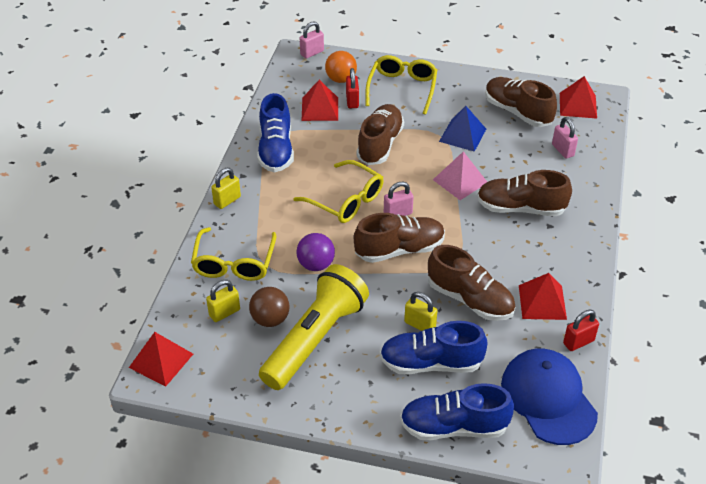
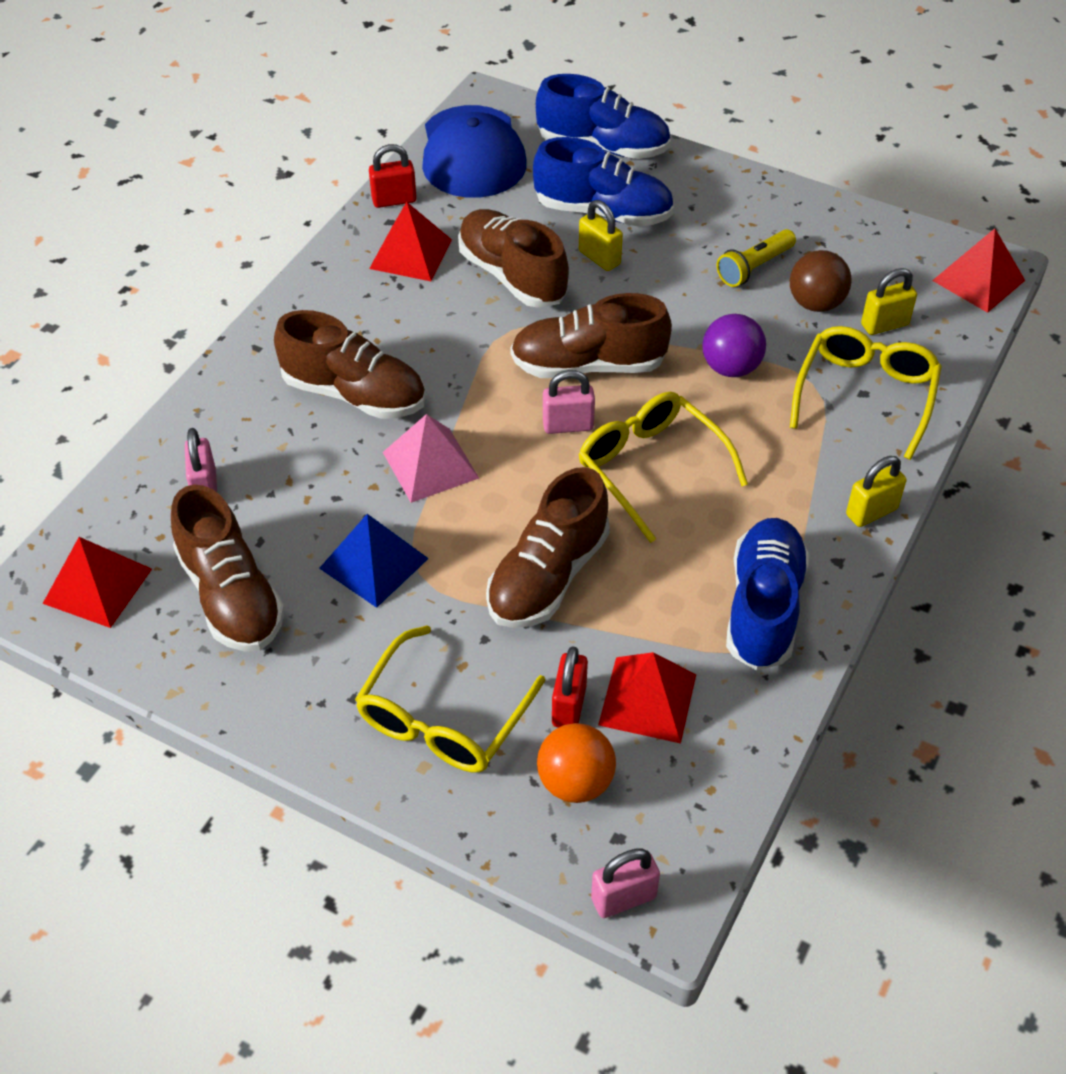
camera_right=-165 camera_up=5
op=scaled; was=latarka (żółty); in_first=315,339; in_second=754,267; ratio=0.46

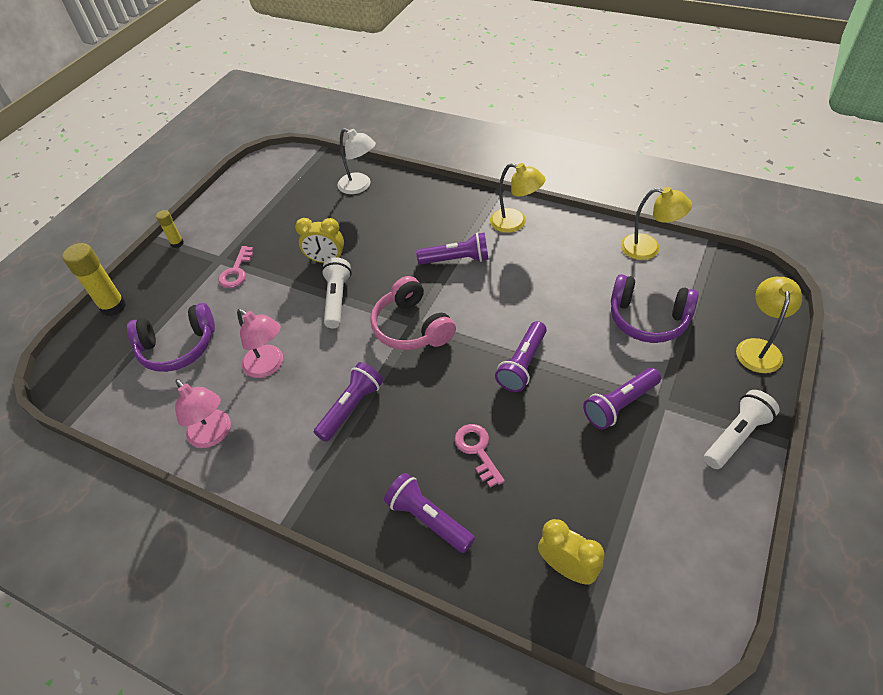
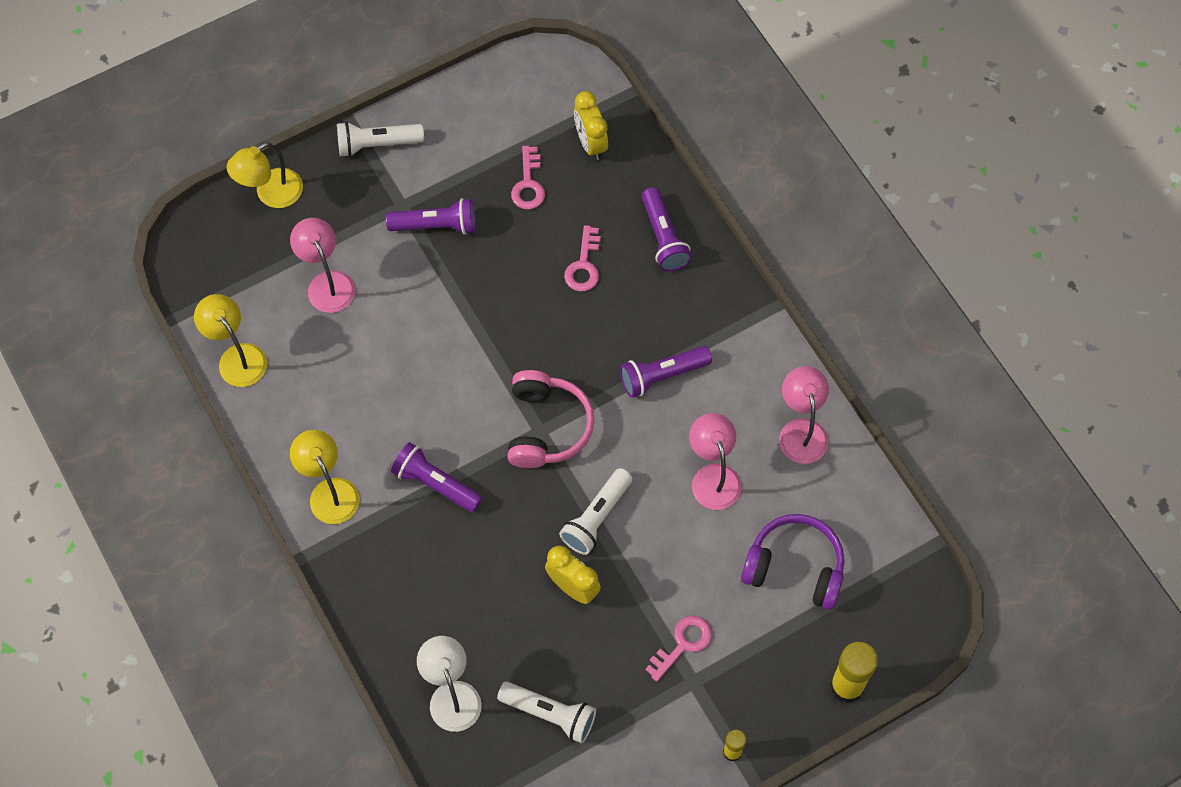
camera_right=-150 camera_up=15
op=swapped; was=słuchawki (fioletowy); now=lampka (różowy); in_first=648,319; in_second=327,283
op=gone; was=latarka (fioletowy); in_first=522,364
op=new; now=klucz (różowy); in_second=528,184
op=new; now=latarka (biały); in_second=550,714

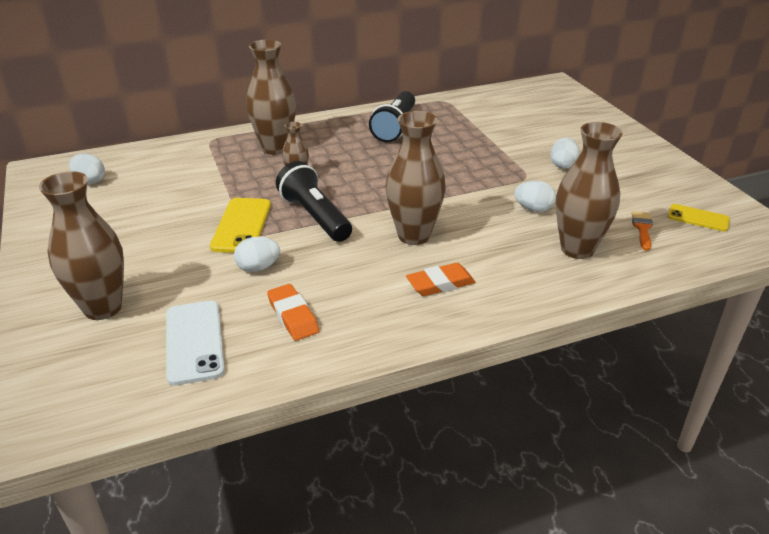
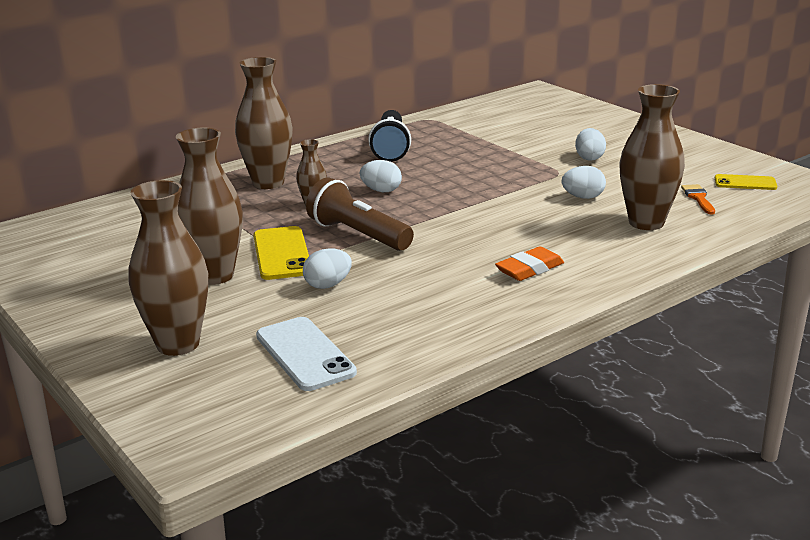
camera_right=-15 camera_up=-10
op=shifted; was=wazon (brązowy); in_first=414,235; in_second=214,276
op=shifted; was=jajko (biały); in_first=90,181; in_second=381,190
op=repainted; was=latarka (czarny); now=latarka (brązowy); in_first=315,216; in_second=358,235
op=gone; was=gumka do mazania (pomarańczowy); in_first=293,316

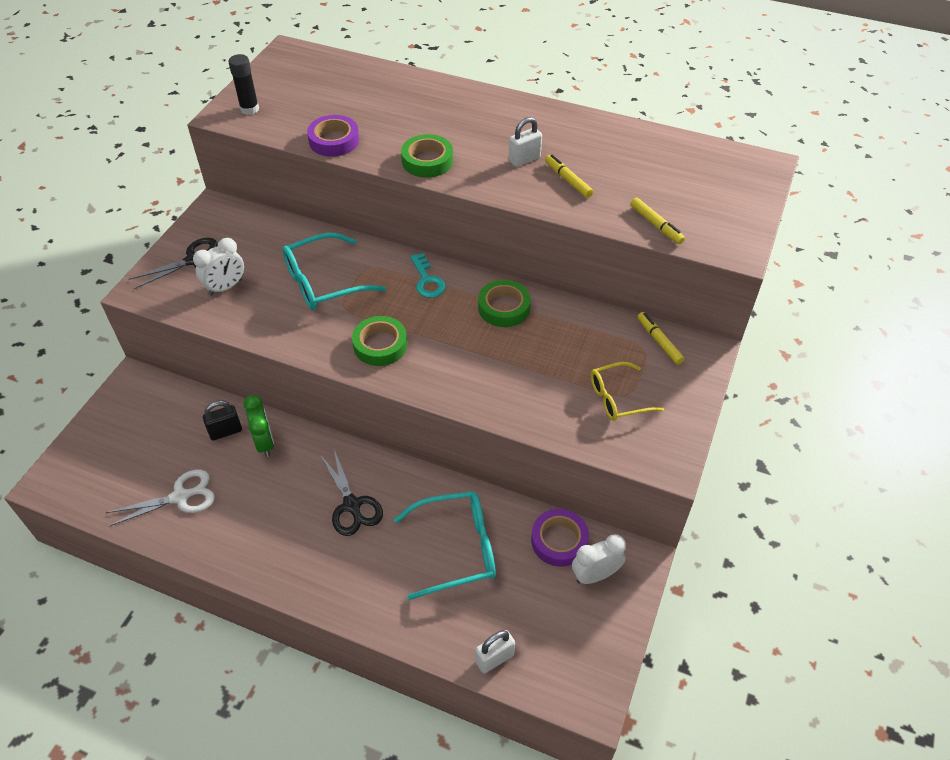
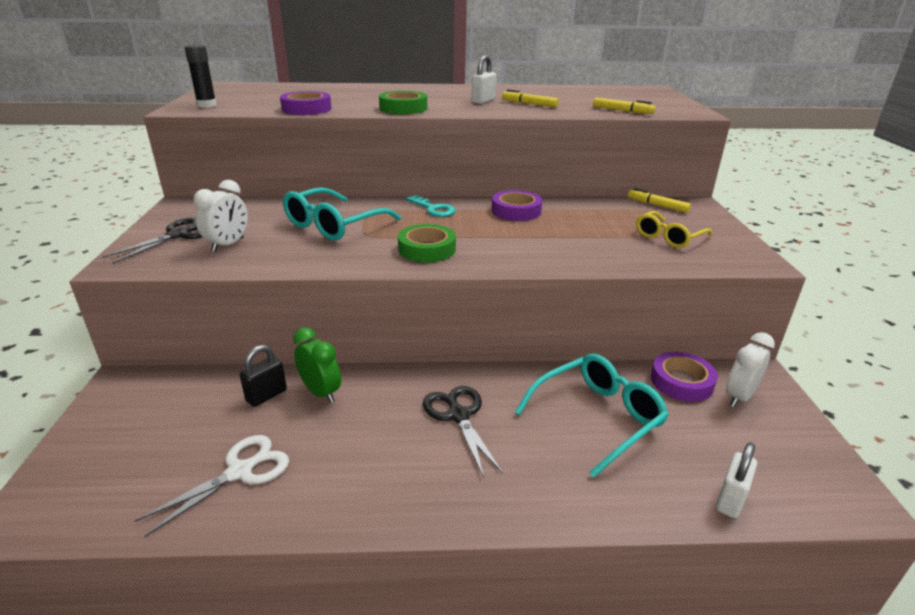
camera_right=-25 camera_up=-20
op=repainted; was=taśma klejąca (zielony); now=taśma klejąca (fioletowy); in_first=504,307; in_second=516,211
op=rotated; was=nożyczki (czarny); in_first=352,505; in_second=458,416; clockwise=-150

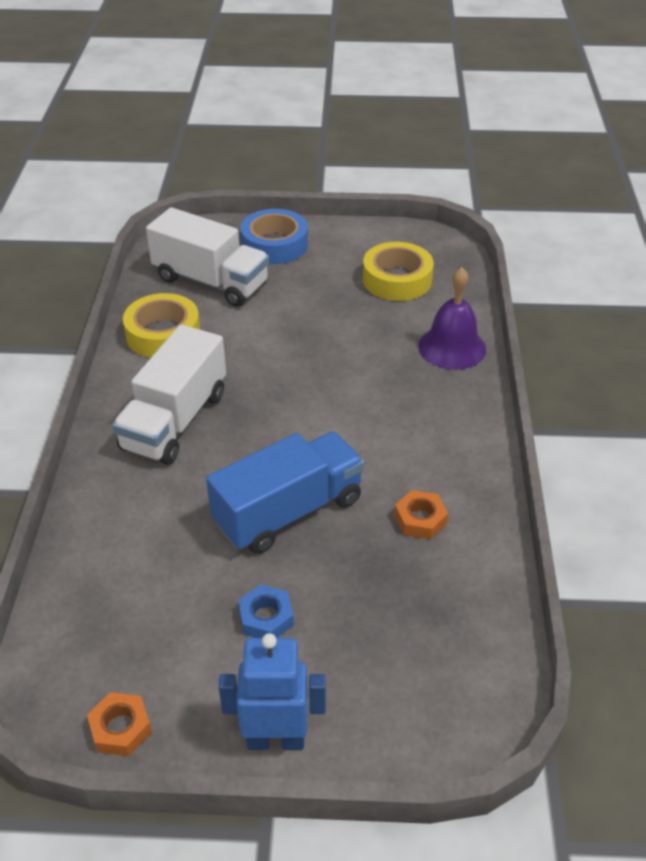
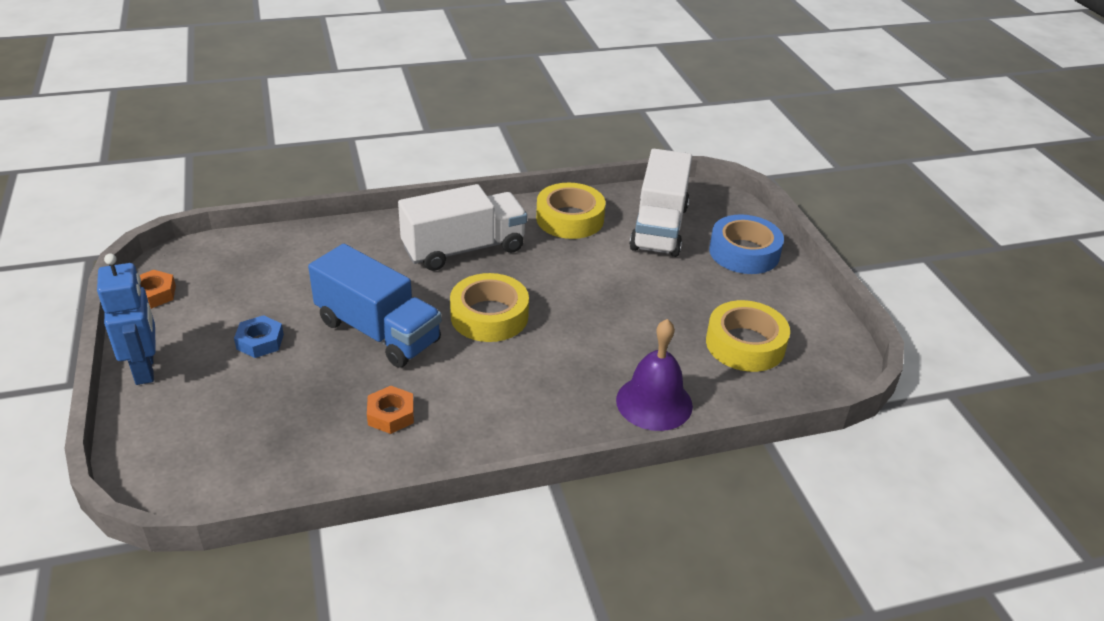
camera_right=70 camera_up=-5
op=rotated; was=ciężarówka (biały); in_first=175,421; in_second=464,249; clockwise=150
op=new; now=taśma klejąca (żółty); in_second=489,316

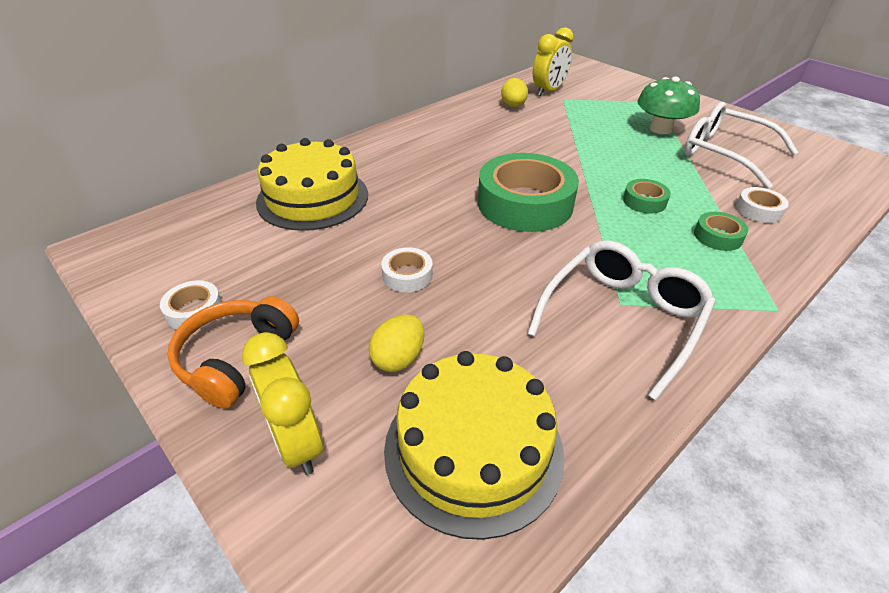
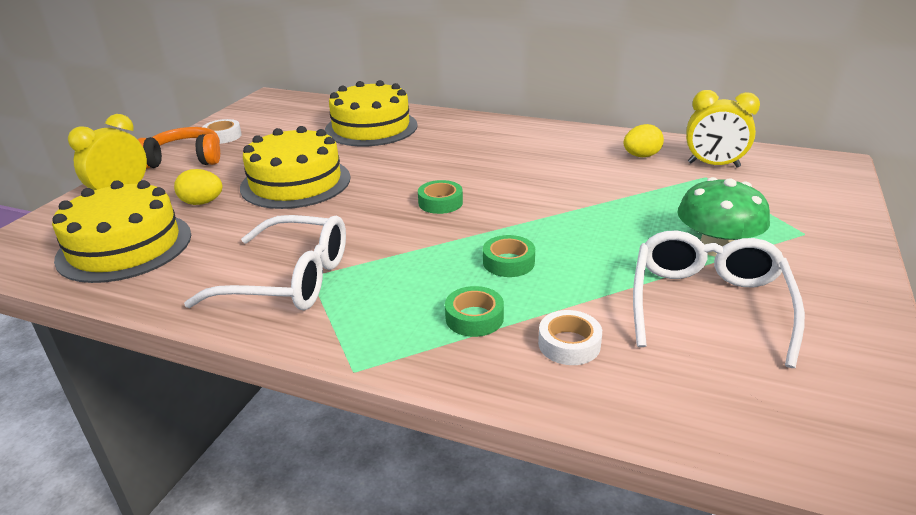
camera_right=65 camera_up=-10
op=scaled; was=taśma klejąca (zielony); in_first=525,203; in_second=440,202; ratio=0.45
op=swapped; was=taśma klejąca (biały); now=tort (żółty); in_first=407,275; in_second=296,182

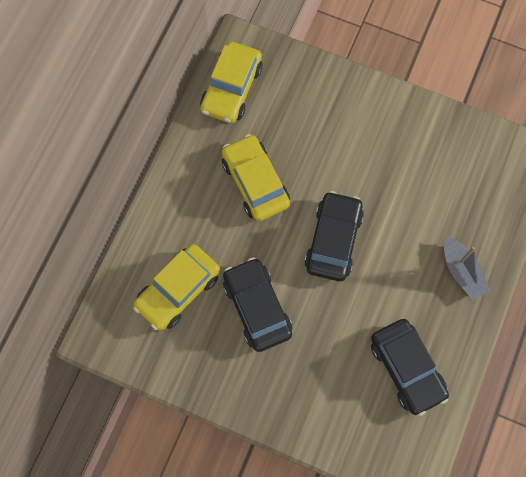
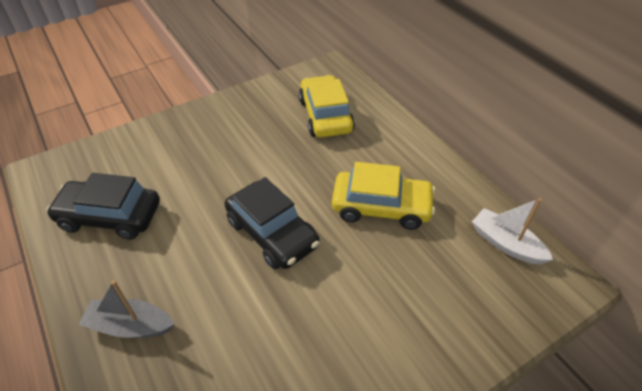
camera_right=125 camera_up=-25
op=swapped; was=samochód (żółty); now=łódka (biały); in_first=231,88; in_second=505,243
op=gone; was=samochód (czarny); in_first=257,307

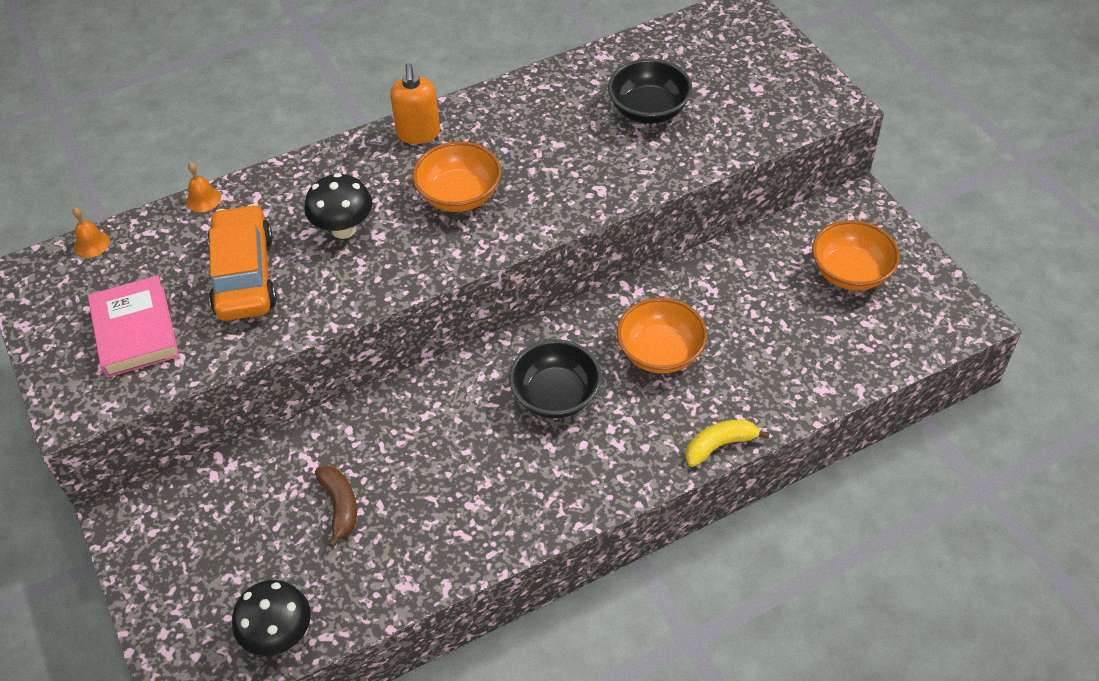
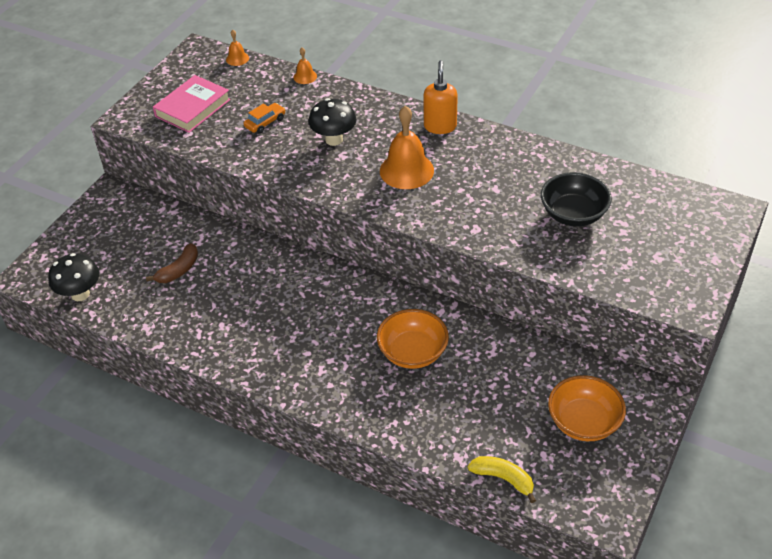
camera_right=55 camera_up=-5
op=rotated; was=dozownik mydła (pomarańczowy); in_first=418,133; in_second=440,126; clockwise=135
op=swapped; was=miska (pomarańczowy); now=dzwonek (pomarańczowy); in_first=459,195; in_second=406,170
op=scaled; was=samochód (pomarańczowy); in_first=244,275; in_second=265,123; ratio=0.47
op=gone; was=miska (czarny); in_first=556,396
op=shifted; was=banan (żółty); in_first=719,445; in_second=503,478

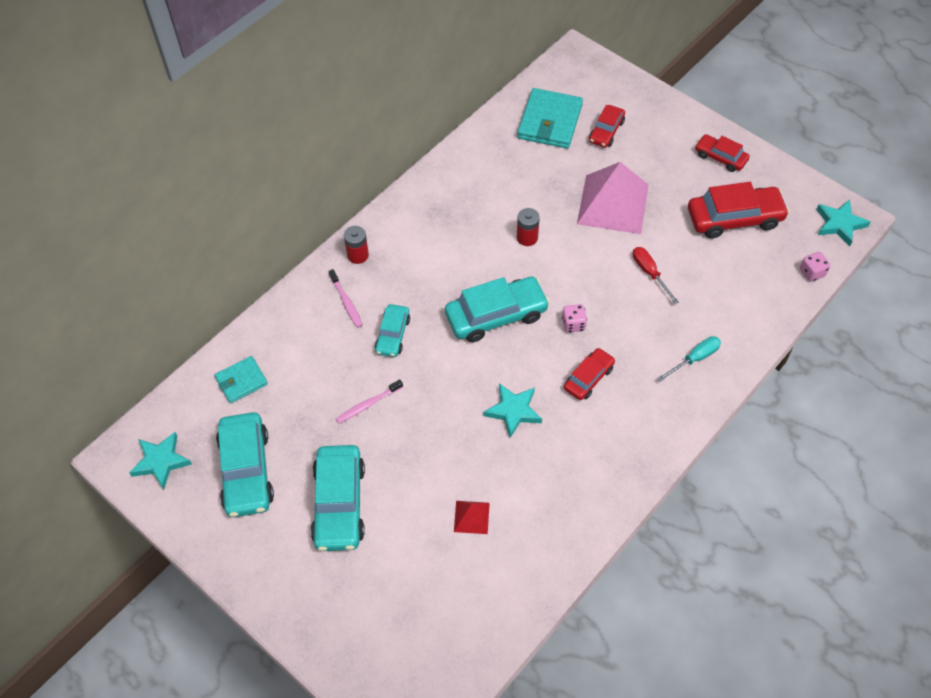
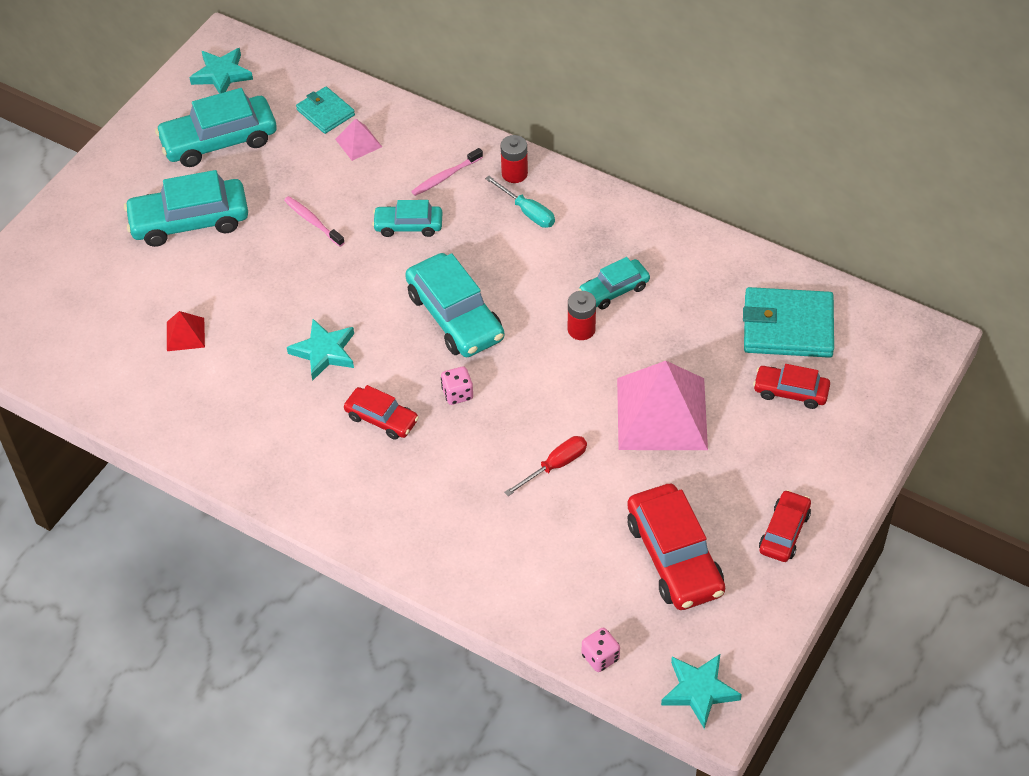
camera_right=80 camera_up=-5
op=shifted; was=śrubokręt (turkusowy); in_first=695,358; in_second=527,212
op=new; now=piramida (różowy); in_second=358,143
op=new; now=samochód (turkusowy); in_second=614,290

